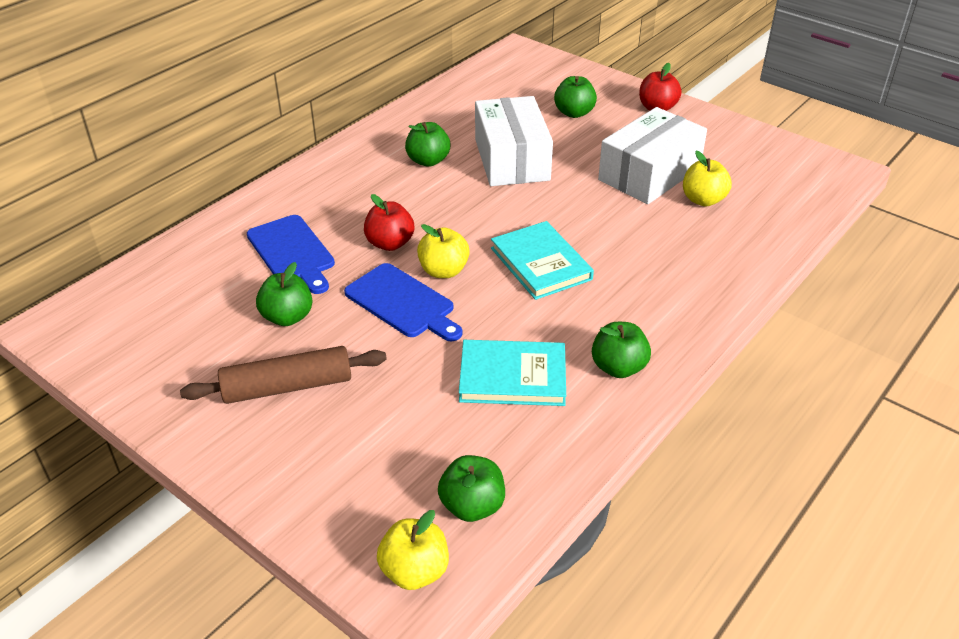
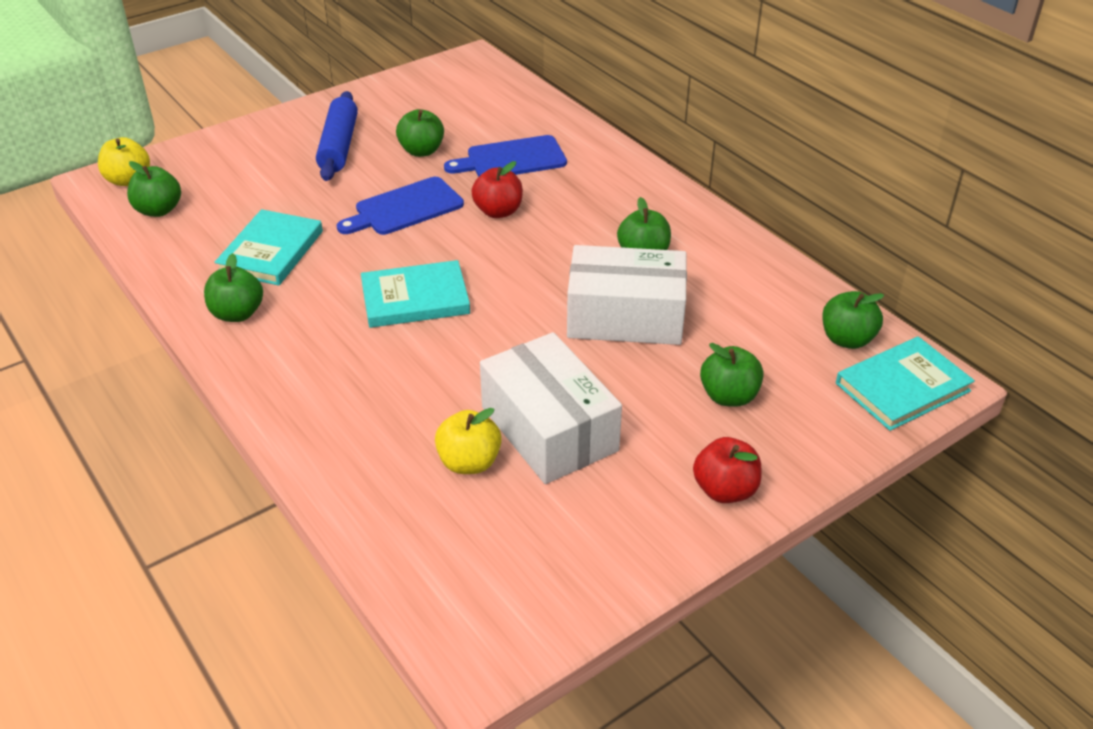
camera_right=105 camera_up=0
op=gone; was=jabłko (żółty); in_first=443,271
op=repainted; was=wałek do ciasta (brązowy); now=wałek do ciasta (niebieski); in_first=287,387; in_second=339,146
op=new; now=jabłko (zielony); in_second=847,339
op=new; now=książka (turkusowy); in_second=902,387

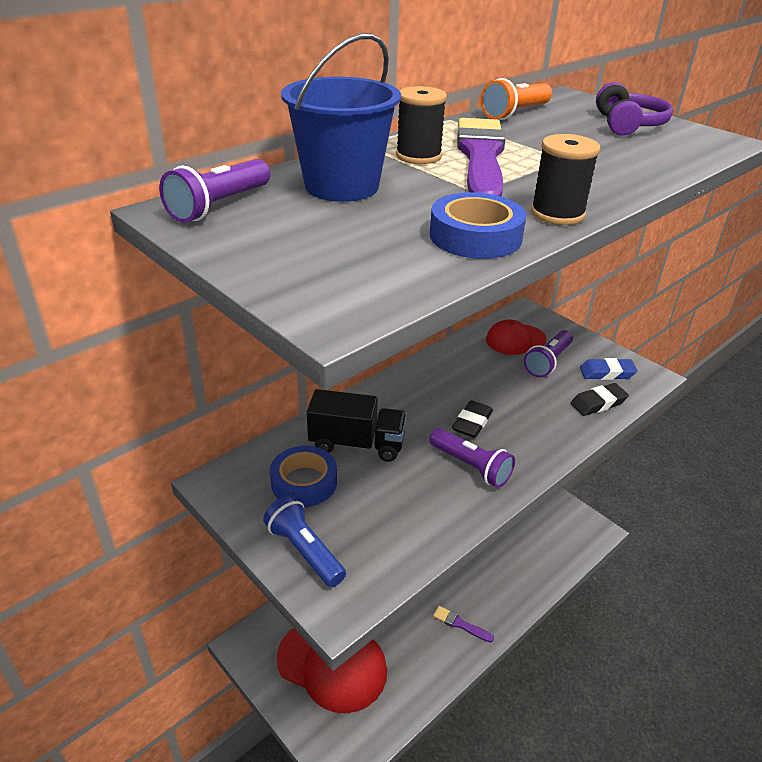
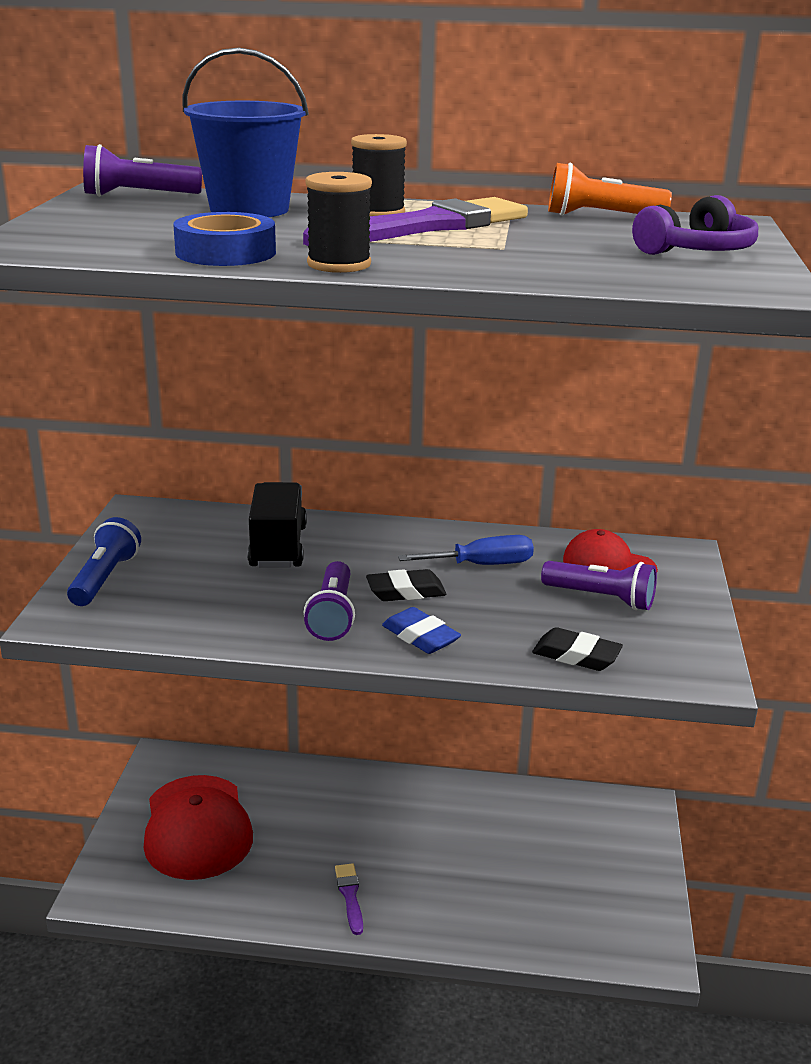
camera_right=50 camera_up=-10
op=rotated; was=latarka (fioletowy); in_first=548,362; in_second=601,598; clockwise=-150
op=shifted; was=gumka do mazania (niebieski); in_first=607,373; in_second=420,637
op=rotated; was=ciężarówka (czarny); in_first=357,444; in_second=278,547; clockwise=-150
op=gone; was=taśma klejąca (niebieski); in_first=304,482
op=new; now=śrubokręt (niebieski); in_second=482,565

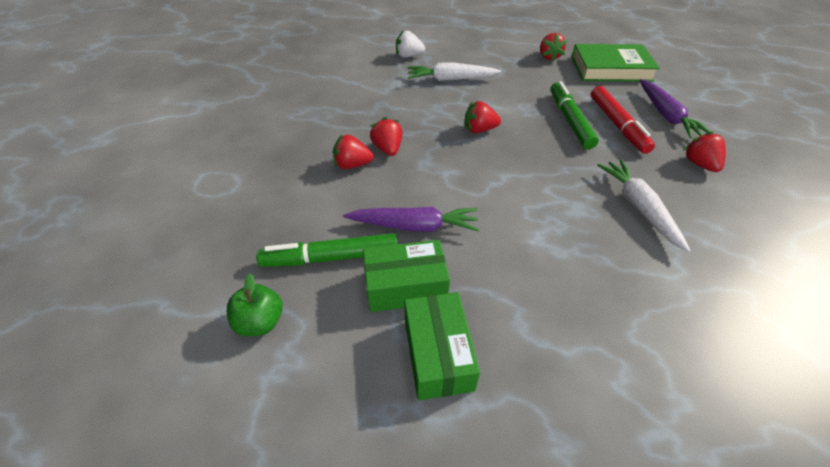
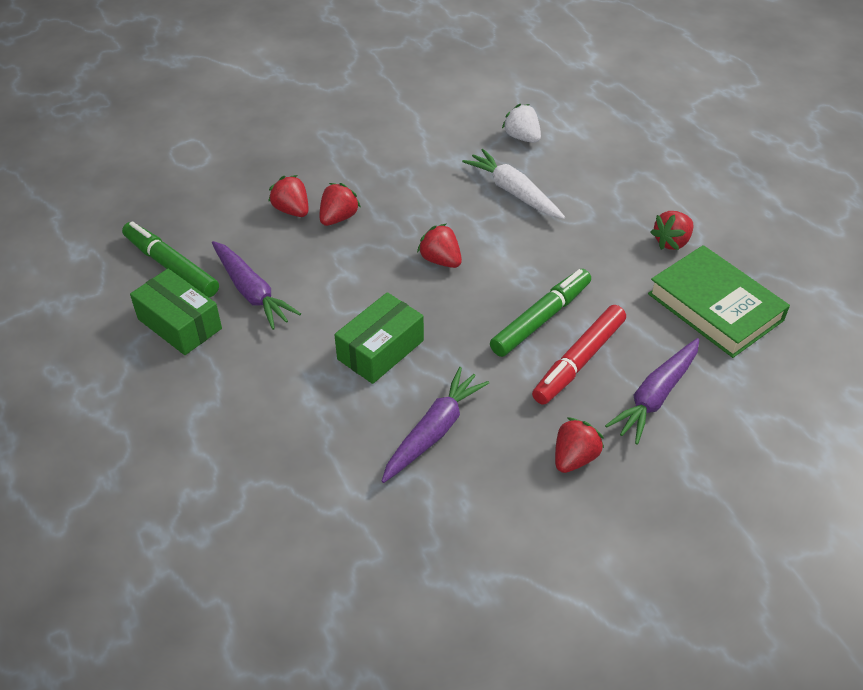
camera_right=50 camera_up=0
op=repainted; was=marchewka (biały); now=marchewka (fioletowy); in_first=639,207; in_second=434,431
op=gone; was=jabłko (zielony); in_first=260,322
op=shifted; was=pudełko (zielony); in_first=438,354; in_second=380,350

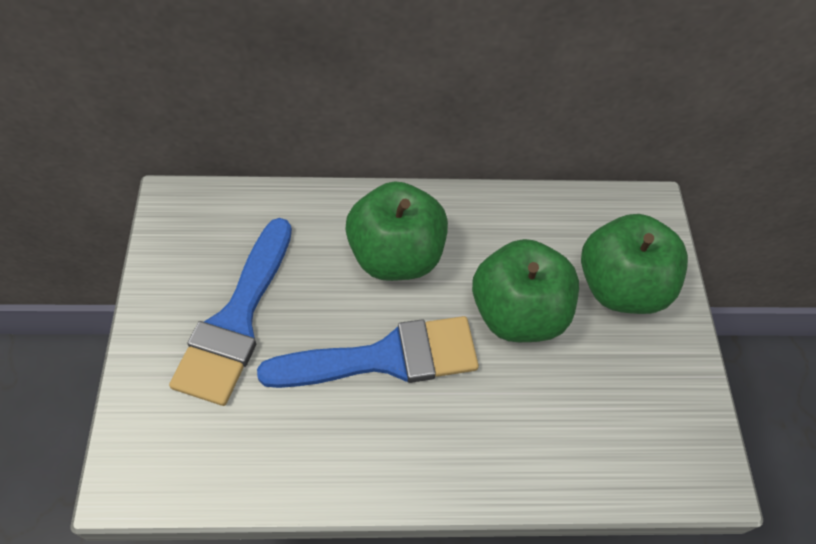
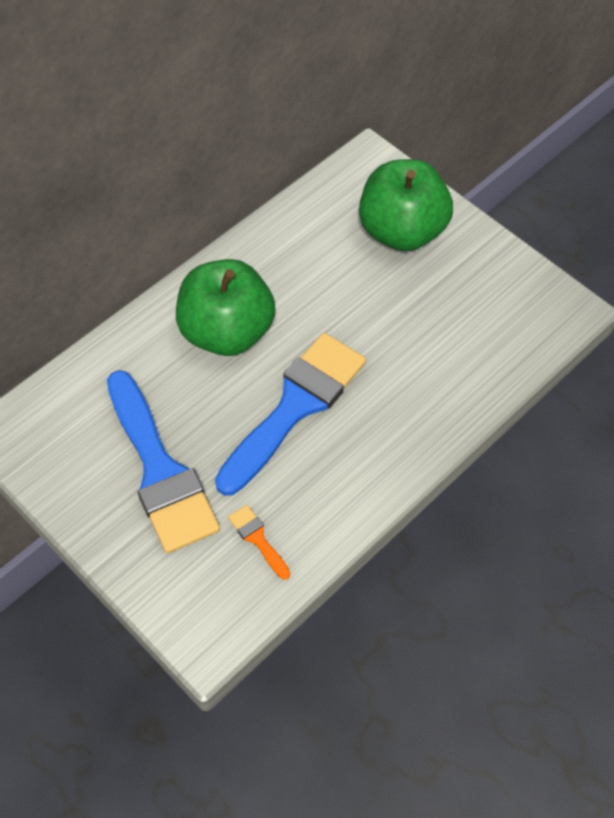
camera_right=-40 camera_up=0
op=gone; was=jabłko (zielony); in_first=517,312
op=new; now=pędzel (pomarańczowy); in_second=258,539

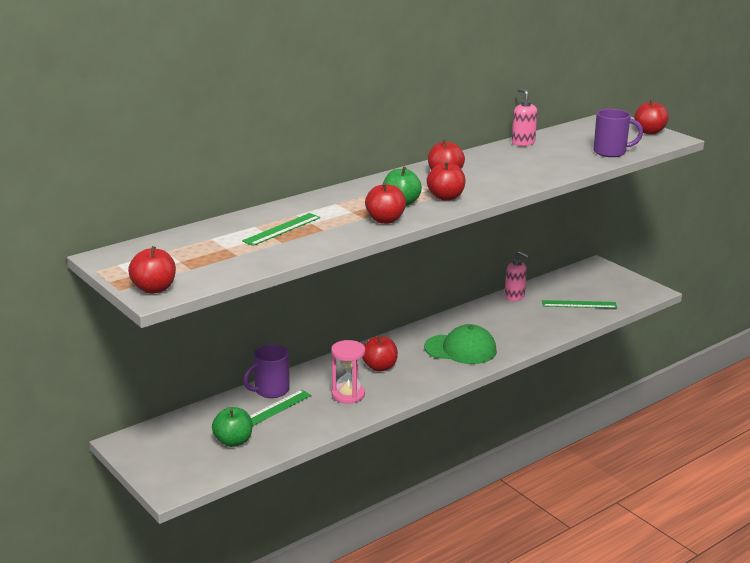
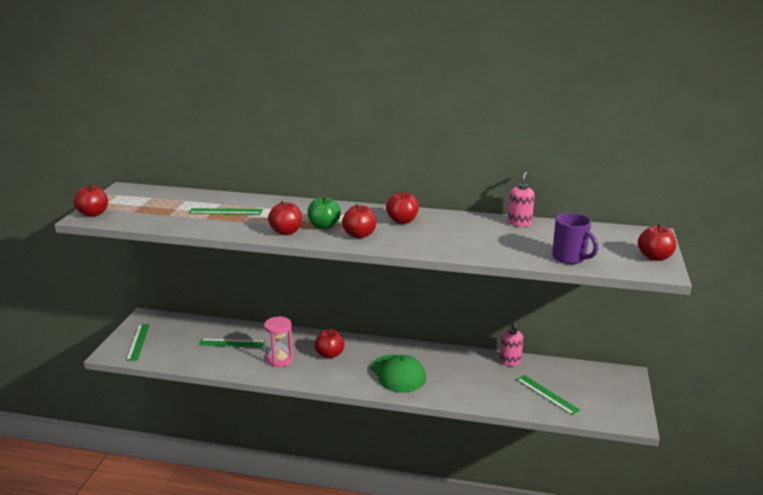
camera_right=50 camera_up=0
op=gone; was=kubek (fioletowy); in_first=270,390
op=gone; was=jabłko (zielony); in_first=233,441
op=new; now=linijka (zielony); in_second=138,342

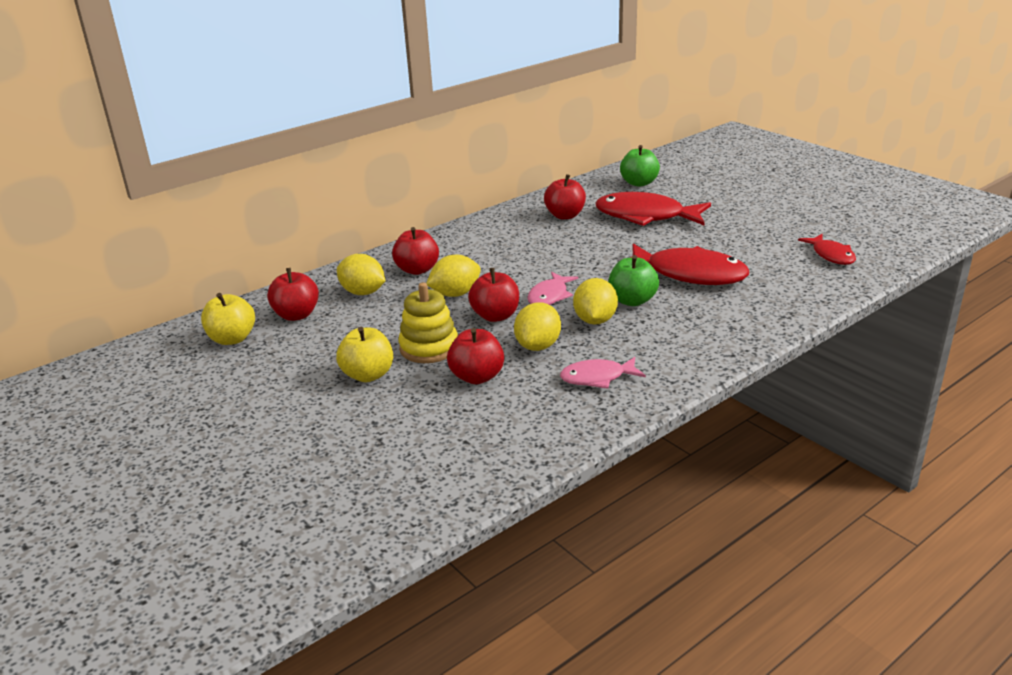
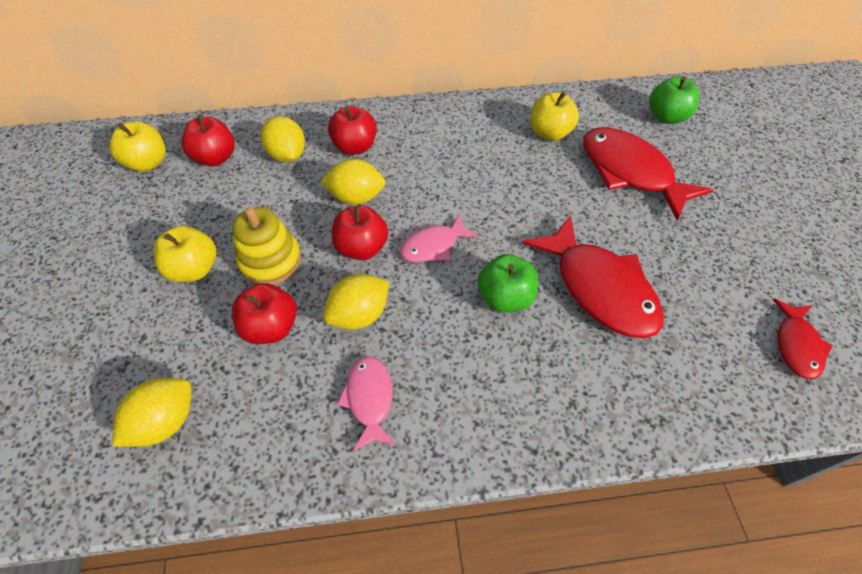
camera_right=30 camera_up=25
op=repainted; was=jabłko (czerwony); now=jabłko (żółty); in_first=565,215; in_second=549,133
op=shifted; was=cytryna (żółty); in_first=595,320; in_second=166,422
op=rotated; was=ryba (różowy); in_first=597,378; in_second=369,399; clockwise=60

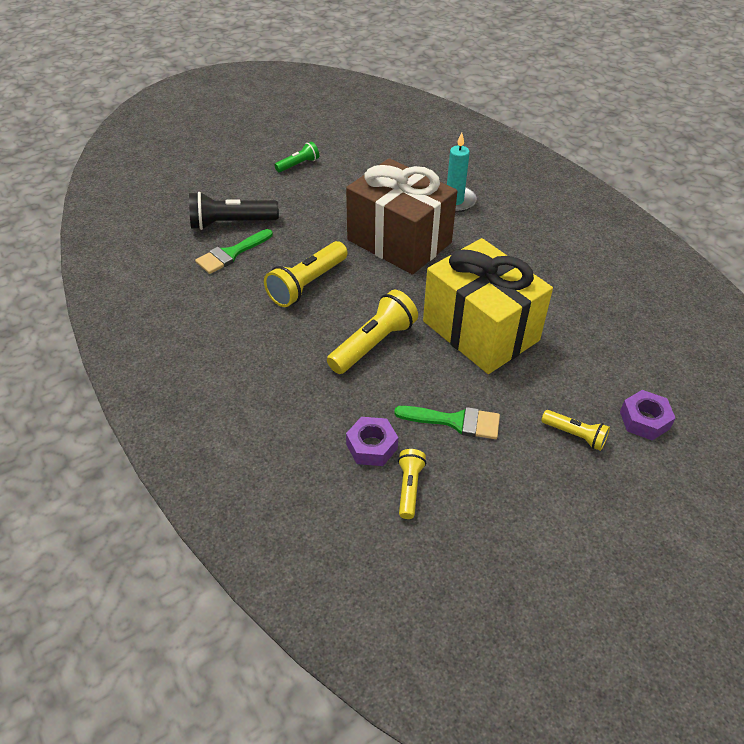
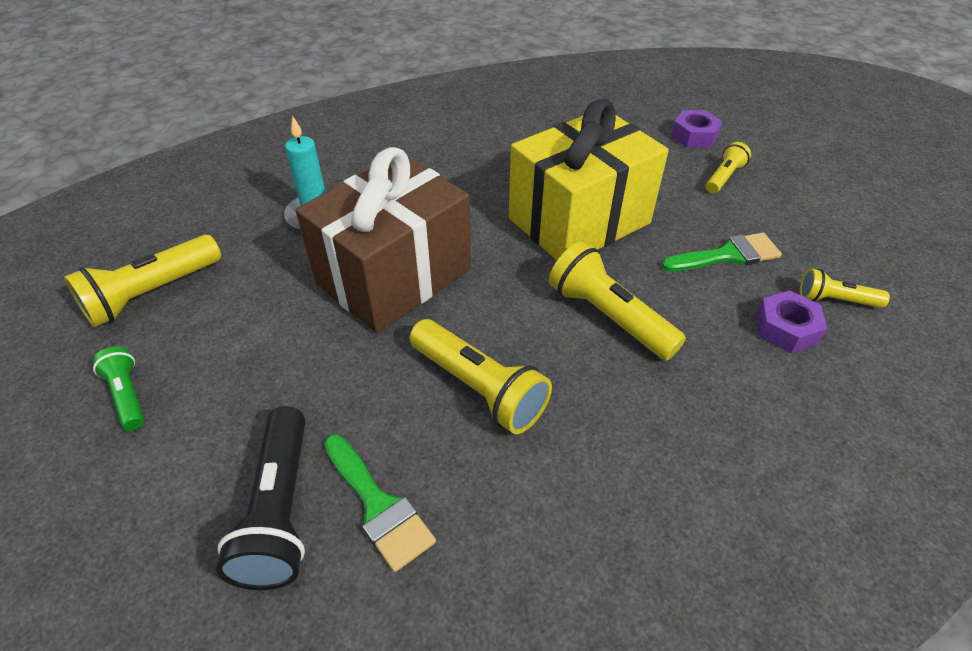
camera_right=-85 camera_up=0
op=rotated; was=pędzel (zielony); in_first=455,421; in_second=727,255; clockwise=60
op=new; now=latarka (żółty); in_second=152,294

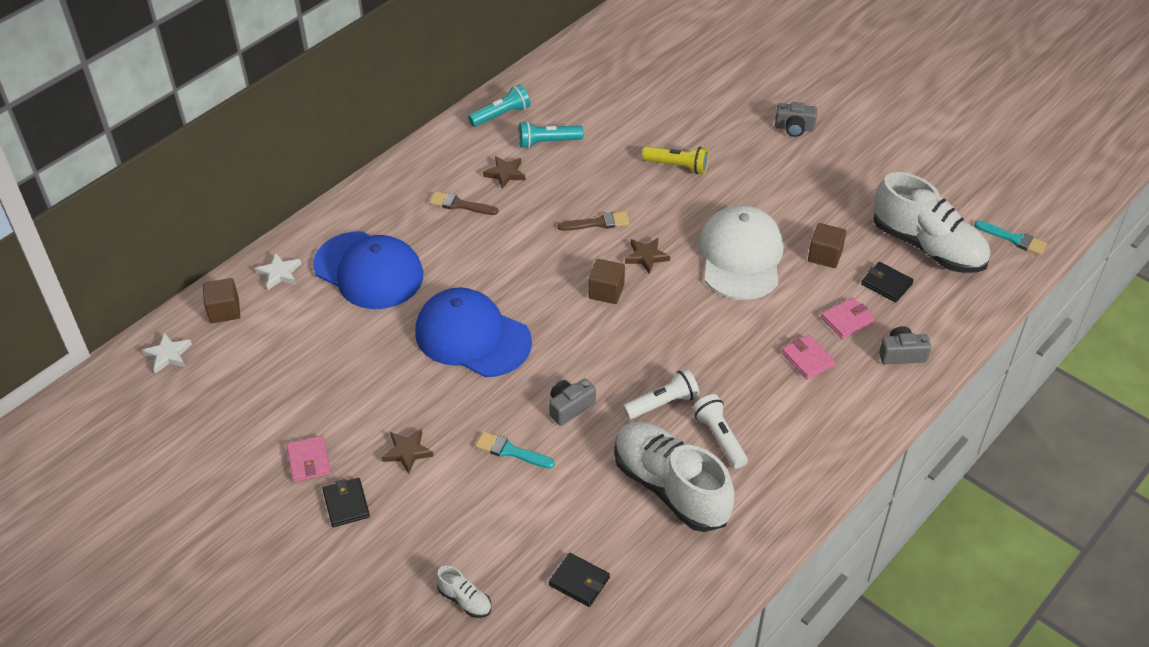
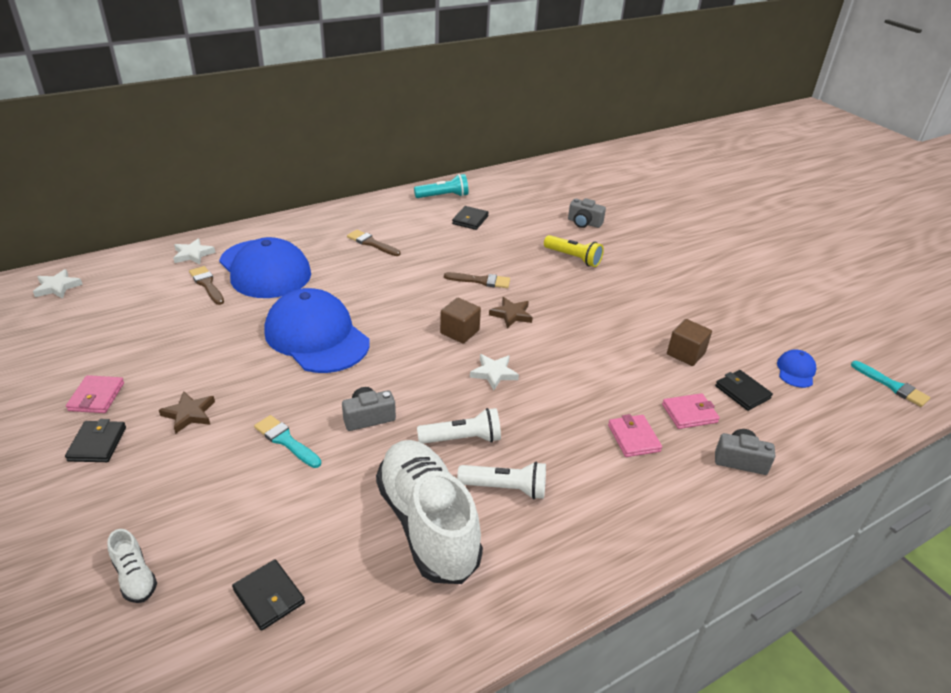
camera_right=15 camera_up=-10
op=shifted; was=aparat fotograficzny (szary); in_first=794,128; in_second=584,223
op=swapped; was=latarka (turkusowy); now=portfel (czarny); in_first=548,142; in_second=470,220
op=gone; was=gwiazda (brązowy); in_first=505,174
op=swapped; was=but (biały); now=czapka (niebieski); in_first=927,246; in_second=796,371
op=gone; was=czapka (biały); in_first=741,256
op=gone; was=sześcian (brązowy); in_first=224,310
op=rotated; was=latarka (biały); in_first=719,438; in_second=505,488; clockwise=105
op=new; now=pędzel (brązowy); in_second=207,284
op=new; now=gwiazda (biały); in_second=494,373

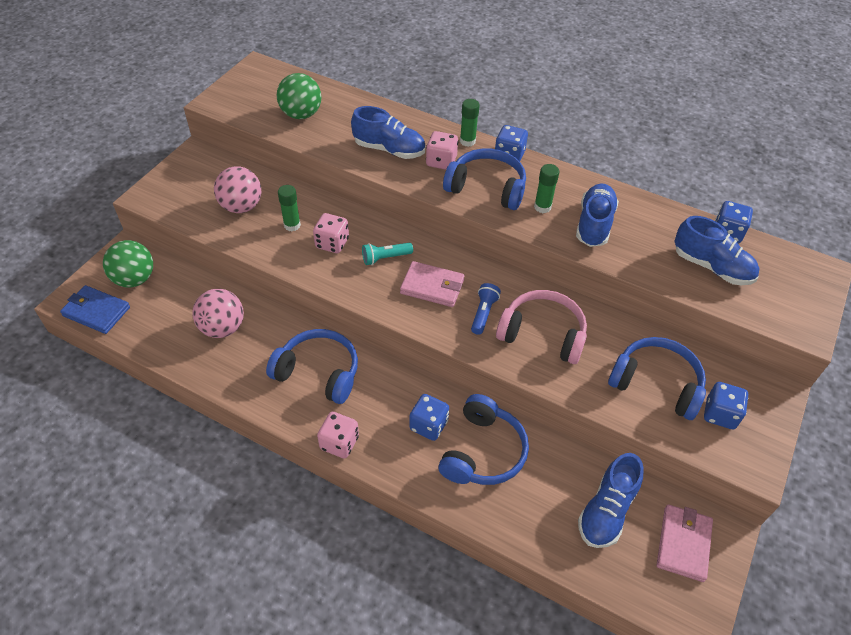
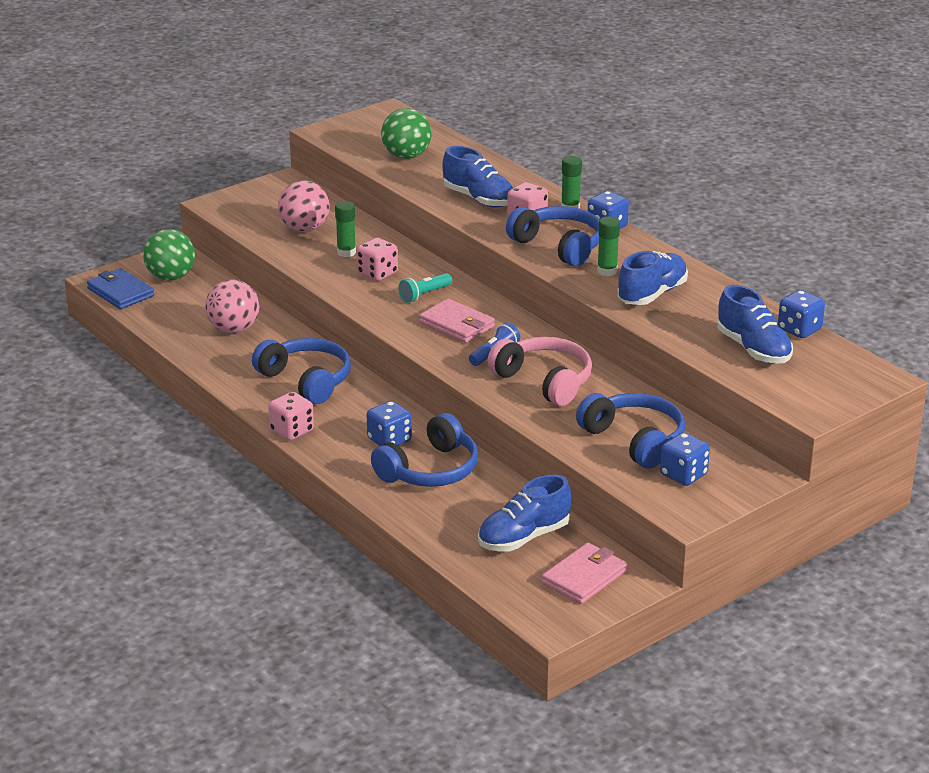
camera_right=25 camera_up=-20
op=rotated; was=latarka (turkusowy); in_first=385,258; in_second=424,295; clockwise=-45

